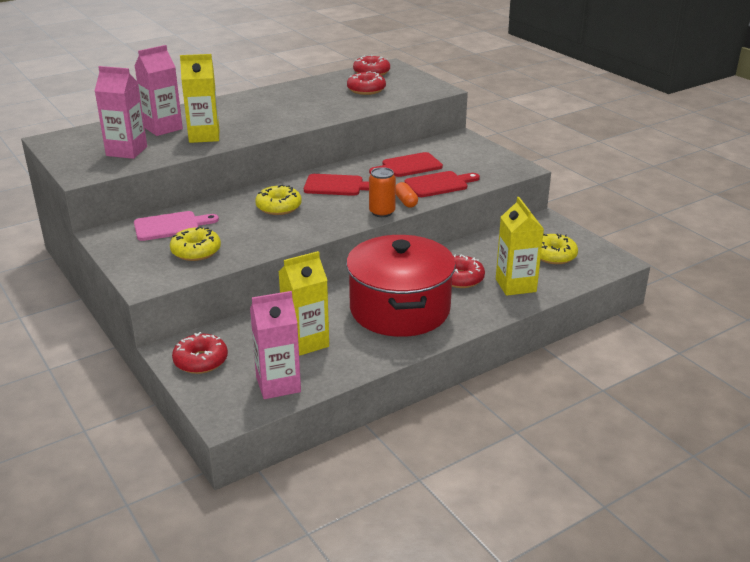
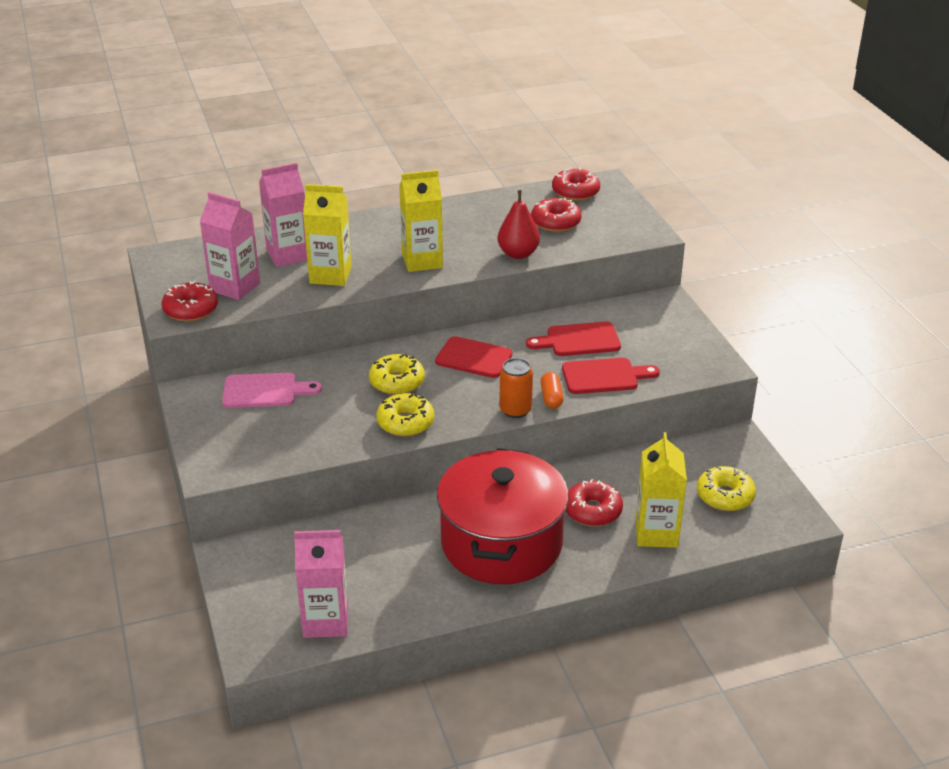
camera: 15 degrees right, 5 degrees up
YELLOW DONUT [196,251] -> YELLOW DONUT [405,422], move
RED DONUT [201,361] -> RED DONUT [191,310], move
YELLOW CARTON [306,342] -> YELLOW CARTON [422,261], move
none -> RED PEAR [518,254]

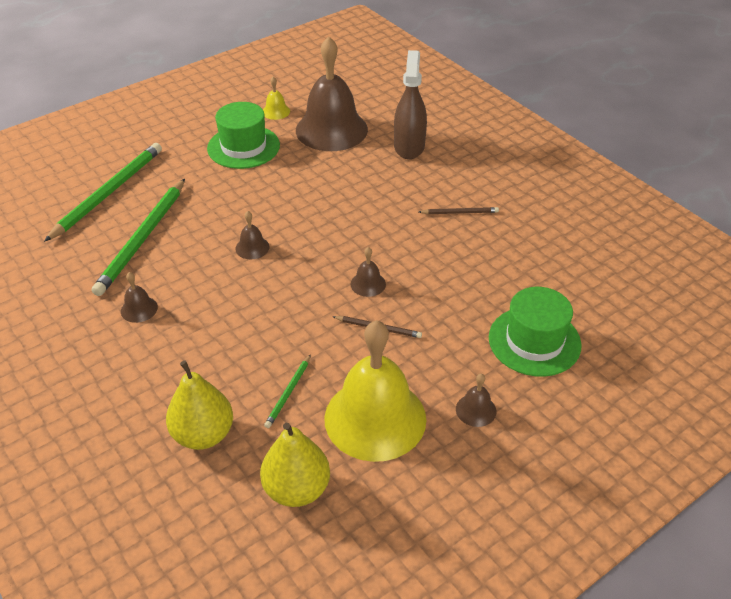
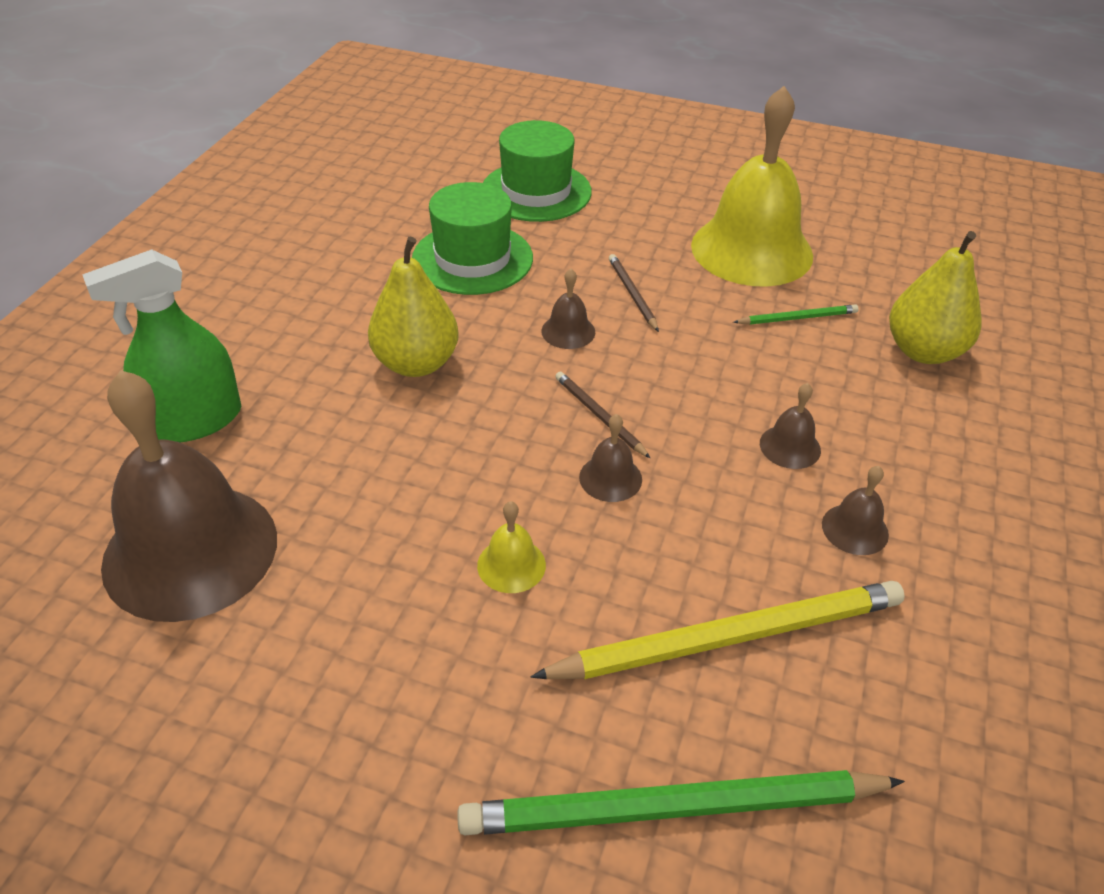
camera: 125 degrees left, 0 degrees up
GREEN PENCIL [143,238] -> YELLOW PENCIL [728,637]
GREEN HAT [243,147] -> GREEN HAT [472,259], move
YELLOW PEAR [296,489] -> YELLOW PEAR [416,363], move
YELLOW BELL [276,111] -> YELLOW BELL [511,565], move
BROWN SPRAY BOTTLE [409,146] -> GREEN SPRAY BOTTLE [194,420]
BROWN PENCIL [459,212] -> BROWN PENCIL [600,416], move
BROWN BELL [476,410] -> BROWN BELL [790,446], move

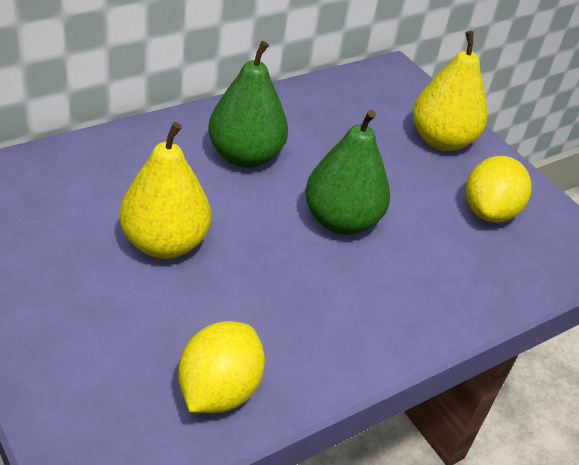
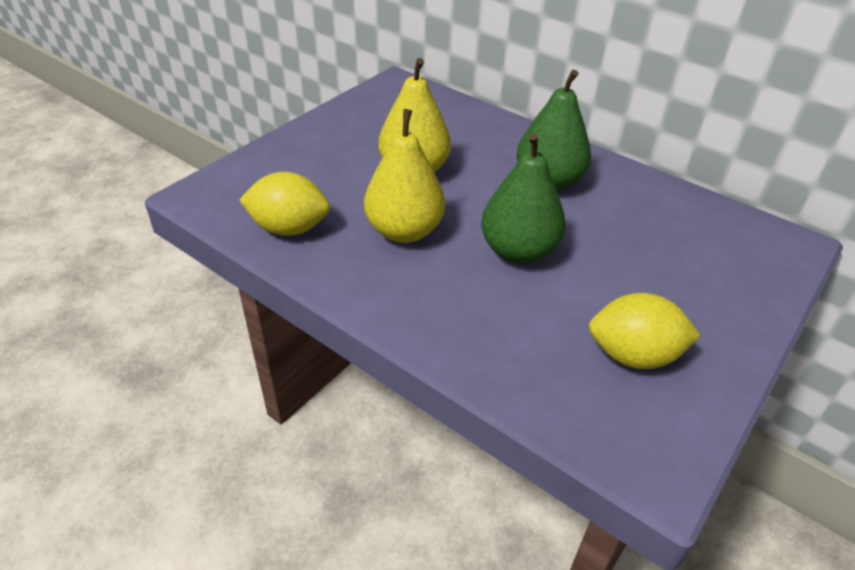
camera: 75 degrees right, 0 degrees up
YELLOW PEAR [441,140] -> YELLOW PEAR [404,231], move

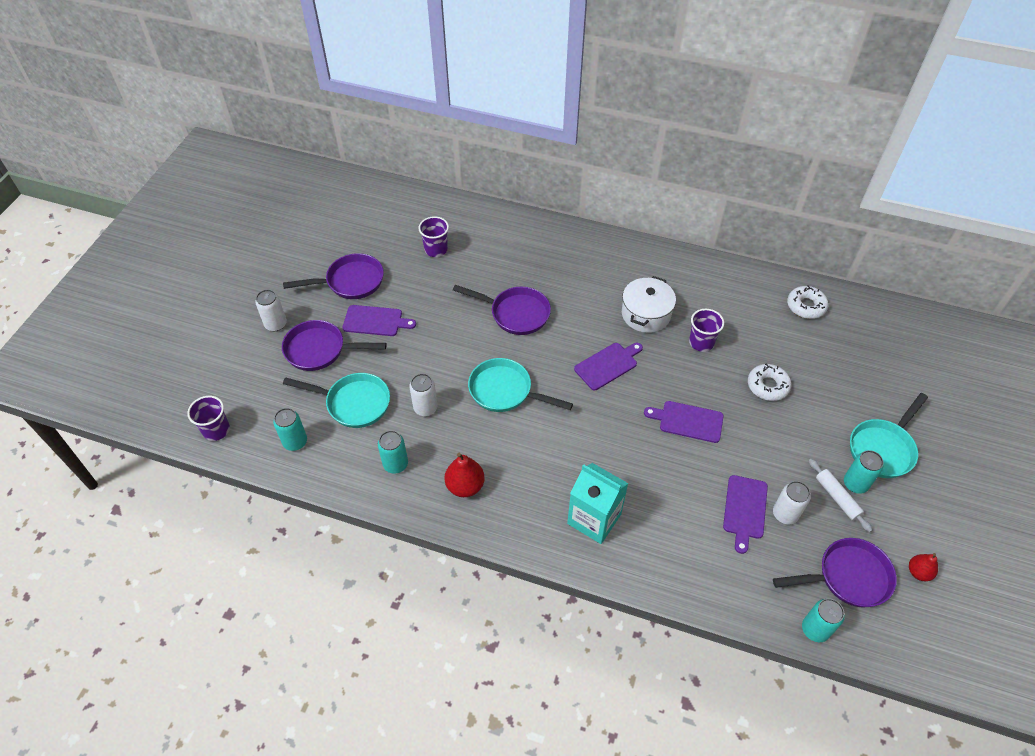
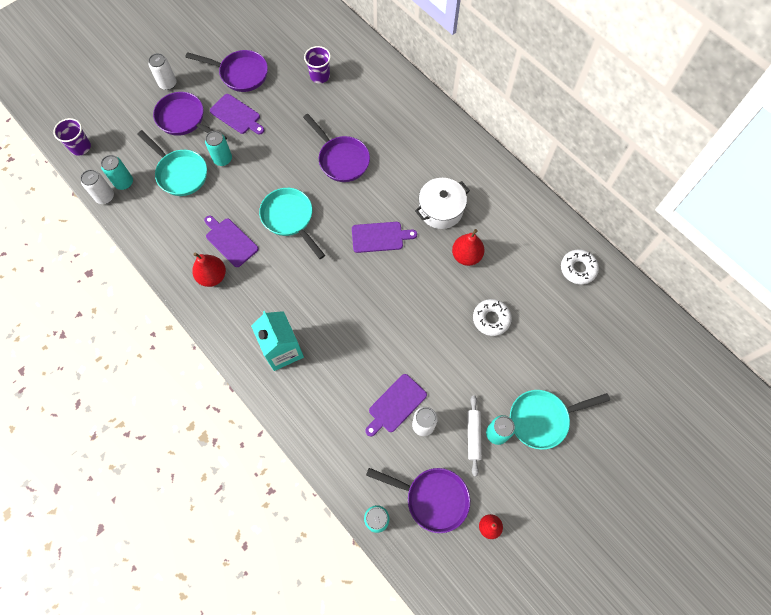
camera: 30 degrees right, 15 degrees up
TURQUOISE CAN [395,464] -> TURQUOISE CAN [223,159], move
WHITE CAN [425,408] -> WHITE CAN [105,197], move
PURPLE CUTTING BOARD [688,421] -> PURPLE CUTTING BOARD [230,241], move
PURPLE CUP [701,342] -> RED PEAR [466,256]

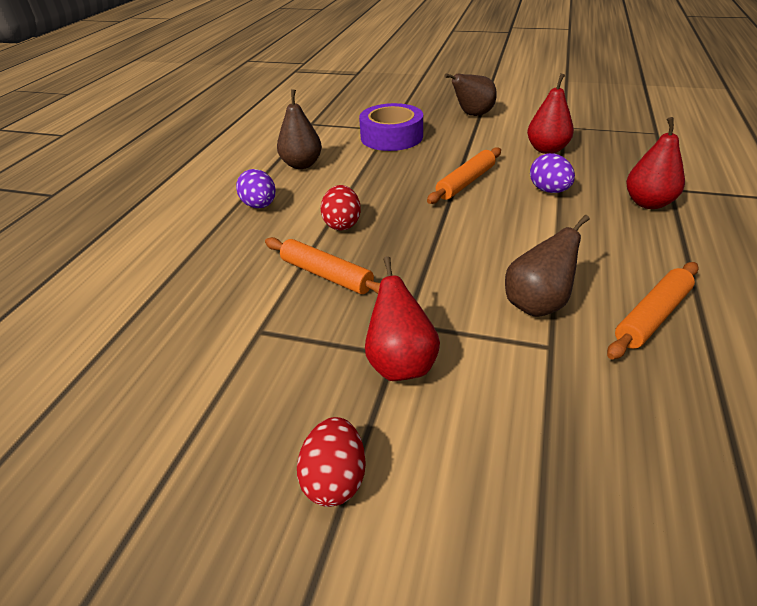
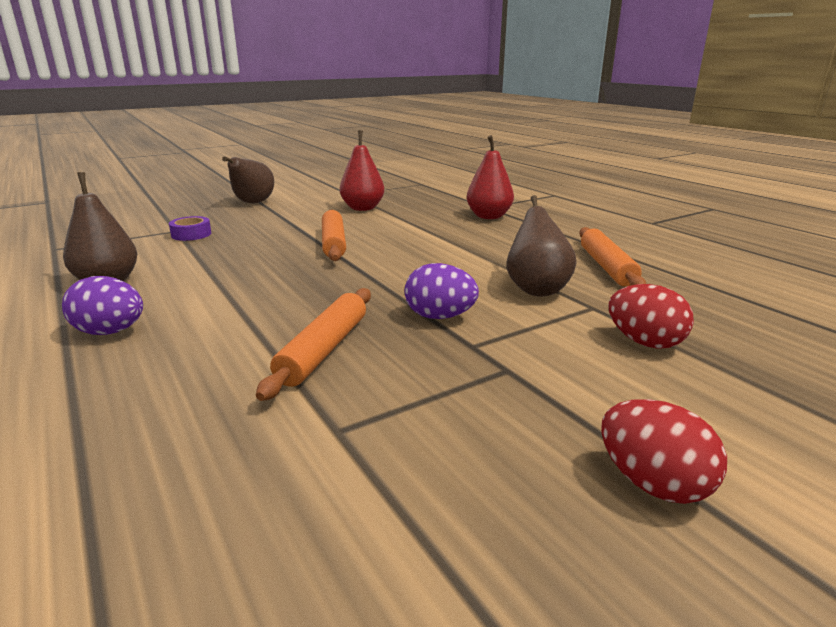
camera: 50 degrees left, 15 degrees down
ORANGE ROLLING PIN [326,275] -> ORANGE ROLLING PIN [324,349], 60 degrees counterclockwise
RED EGG [342,224] -> RED EGG [644,342], move
PURPLE TAPE [391,137] -> PURPLE TAPE [191,234], x0.48
RED PEAR [400,364] -> none
PURPLE EGG [549,190] -> PURPLE EGG [439,317], move

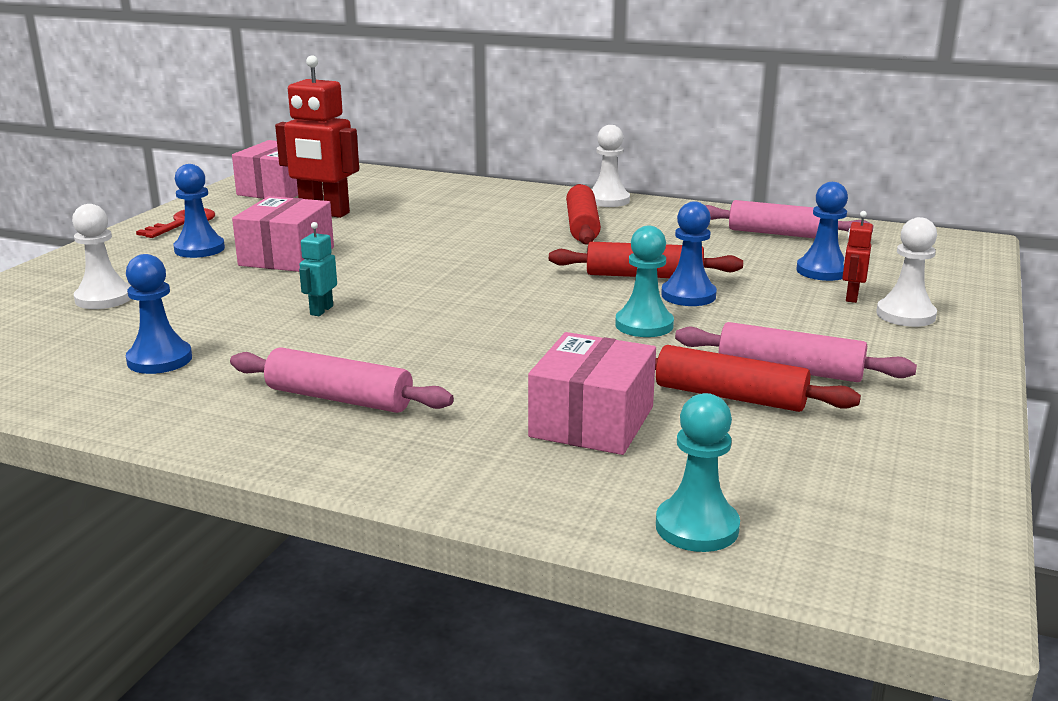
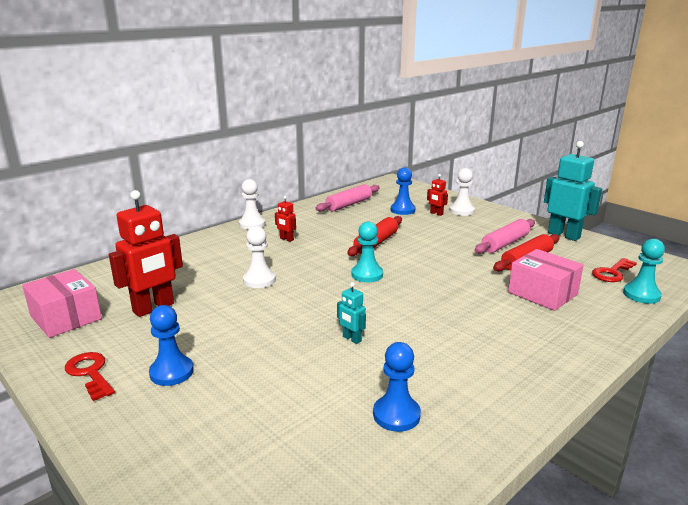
camera: 65 degrees left, 0 degrees up
WHITE PAWN [104,298] -> WHITE PAWN [259,280], move
PINK ROLLING PIN [339,398] -> none
PINK BOX [287,256] -> none
RED ROLLING PIN [582,226] -> RED ROBOT [286,239]
TURQUOISE PAWN [644,325] -> TURQUOISE PAWN [367,275], move
BLUE PAWN [688,295] -> none
none -> TURQUOISE ROBOT [564,235]
none -> RED KEY [612,273]

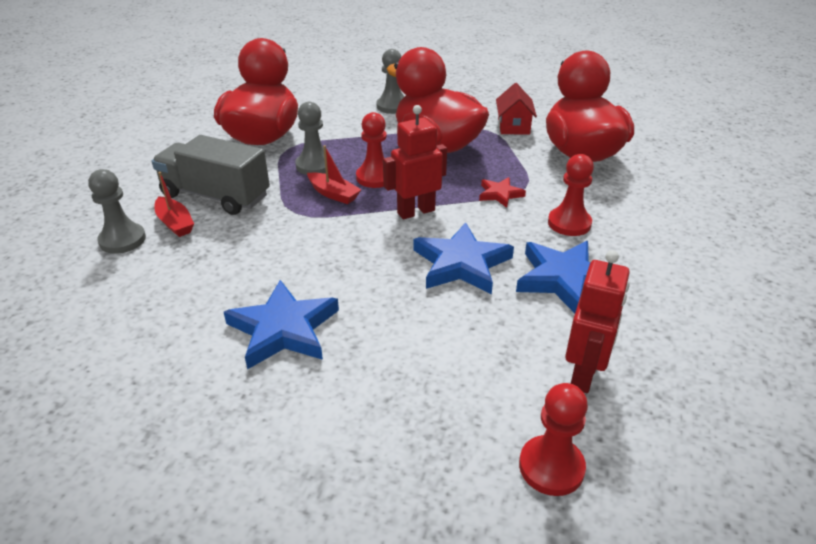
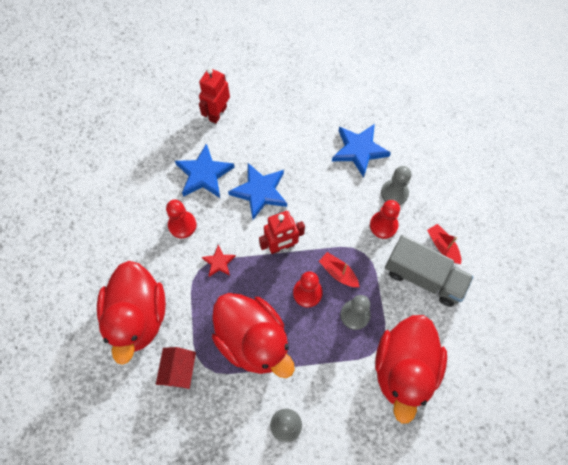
camera: 175 degrees left, 30 degrees up
GREY PAWN [122,240] -> GREY PAWN [394,193], move
RED PAWN [551,467] -> RED PAWN [383,225], move

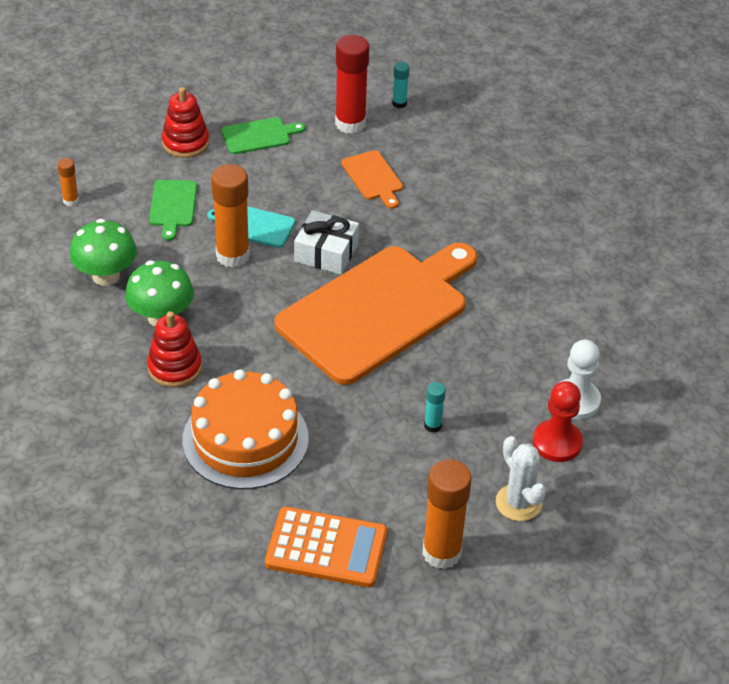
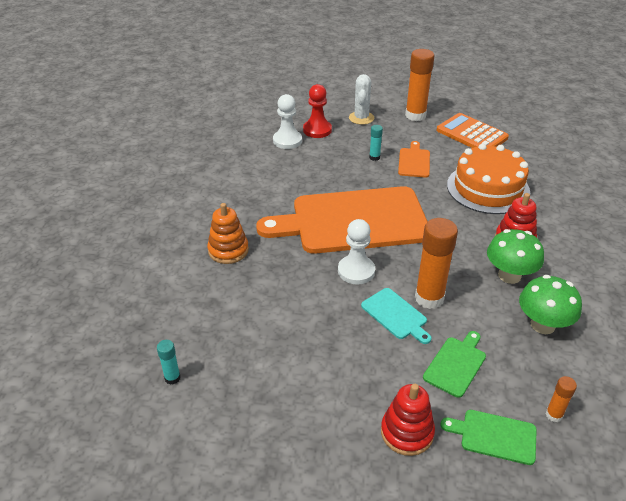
camera: 145 degrees left, 5 degrees down
GREEN CUTTING BOARD [259,136] -> GREEN CUTTING BOARD [494,436], move
WHITE GIFT [326,252] -> WHITE PAWN [356,271]
RED GLUE STICK [350,124] -> none
ORANGE CUTTING BOARD [373,178] -> ORANGE CUTTING BOARD [414,161], move
none -> ORANGE STACKING TOY [228,250]

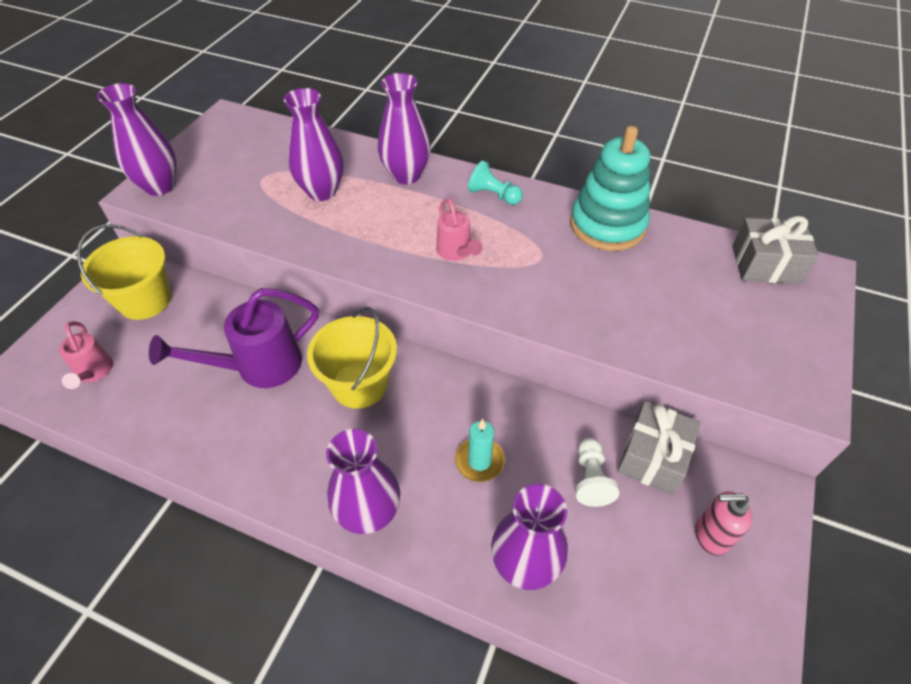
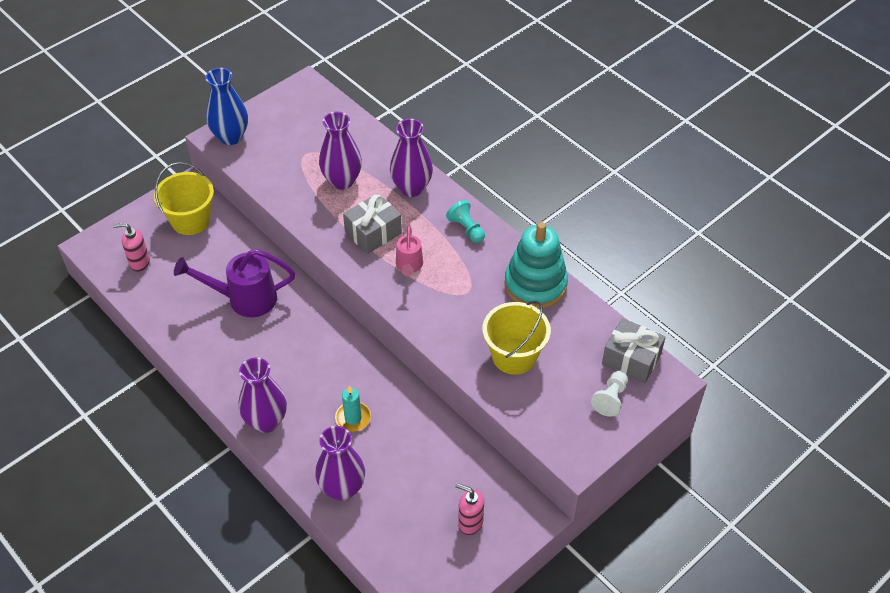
camera: 25 degrees right, 0 degrees up
PINK WATERING CAN [94,372] -> PINK SOAP DISPENSER [139,263]
PURPLE VASE [159,186] -> BLUE VASE [231,137]
YELLOW BUCKET [359,384] -> YELLOW BUCKET [514,356], move
WHITE PAWN [590,479] -> WHITE PAWN [610,398], move
GREY GIFT [653,457] -> GREY GIFT [373,232], move

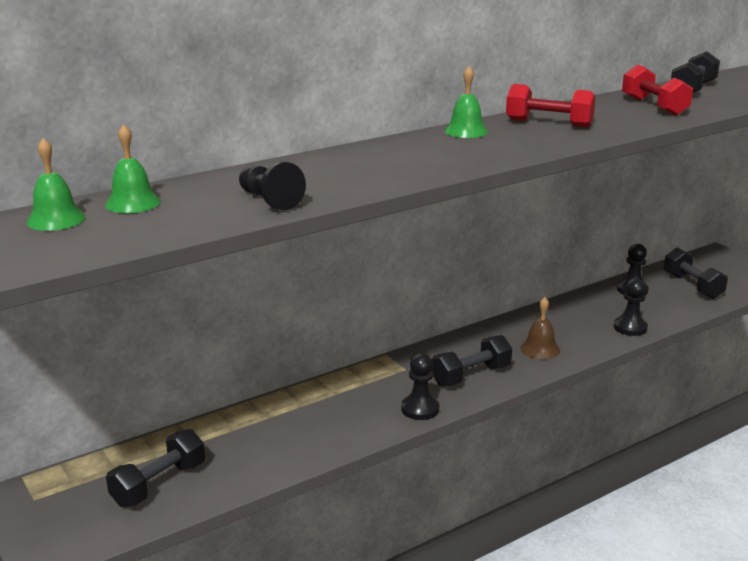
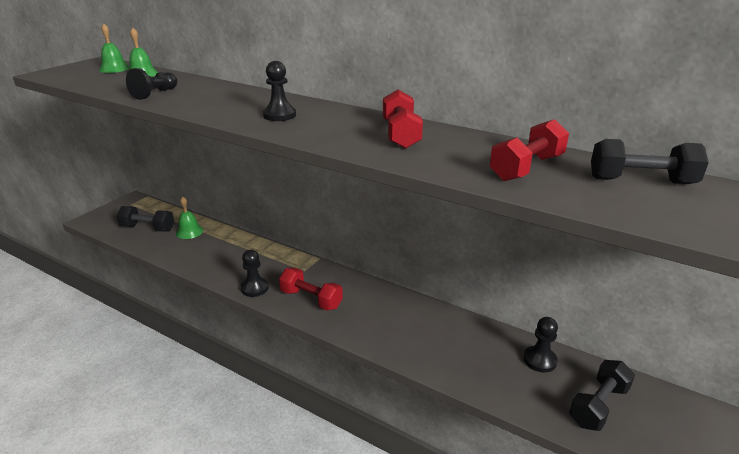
camera: 65 degrees right, 5 degrees up
BLACK DUMBBELL [471,376] -> RED DUMBBELL [311,299]
GREEN BELL [466,131] -> GREEN BELL [189,232], move
BROWN BELL [540,349] -> none
BLACK PAWN [630,327] -> BLACK PAWN [279,115], move

